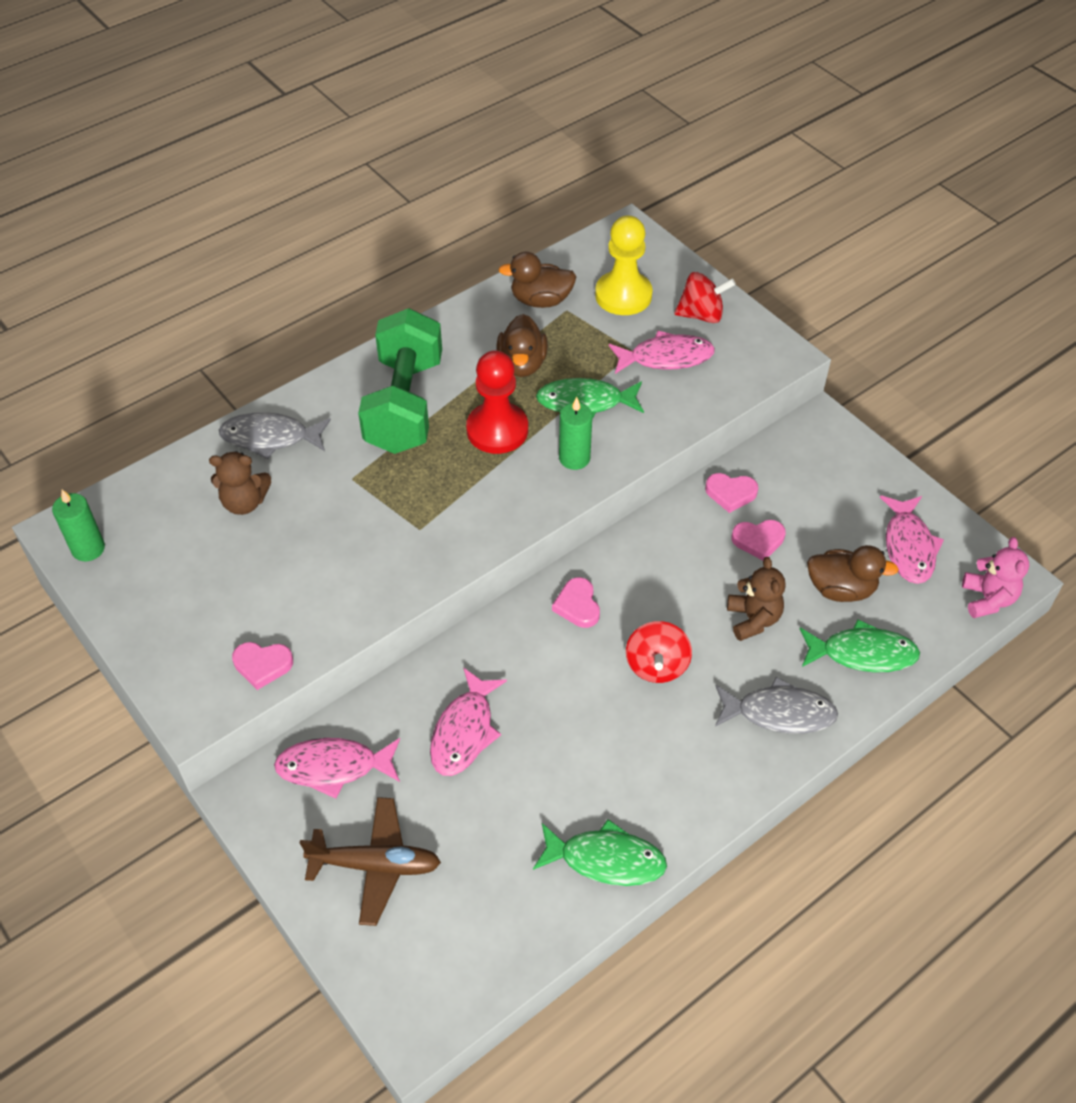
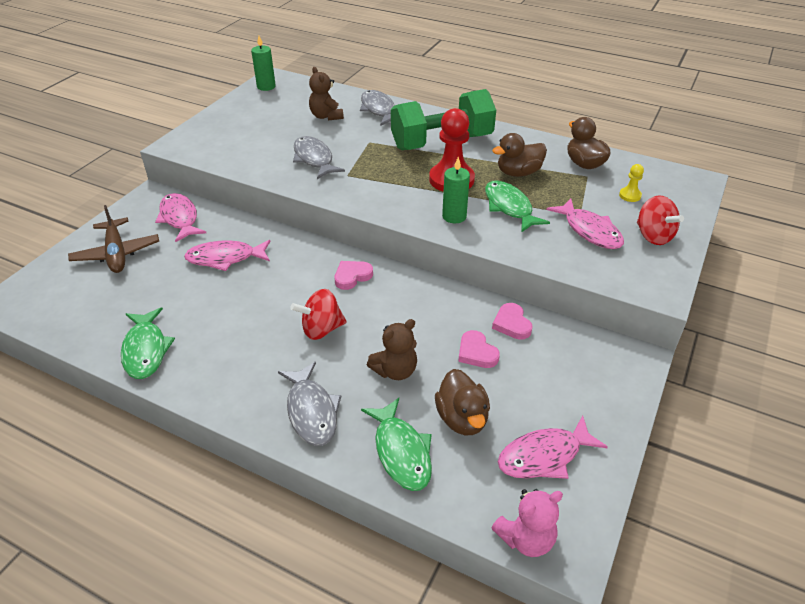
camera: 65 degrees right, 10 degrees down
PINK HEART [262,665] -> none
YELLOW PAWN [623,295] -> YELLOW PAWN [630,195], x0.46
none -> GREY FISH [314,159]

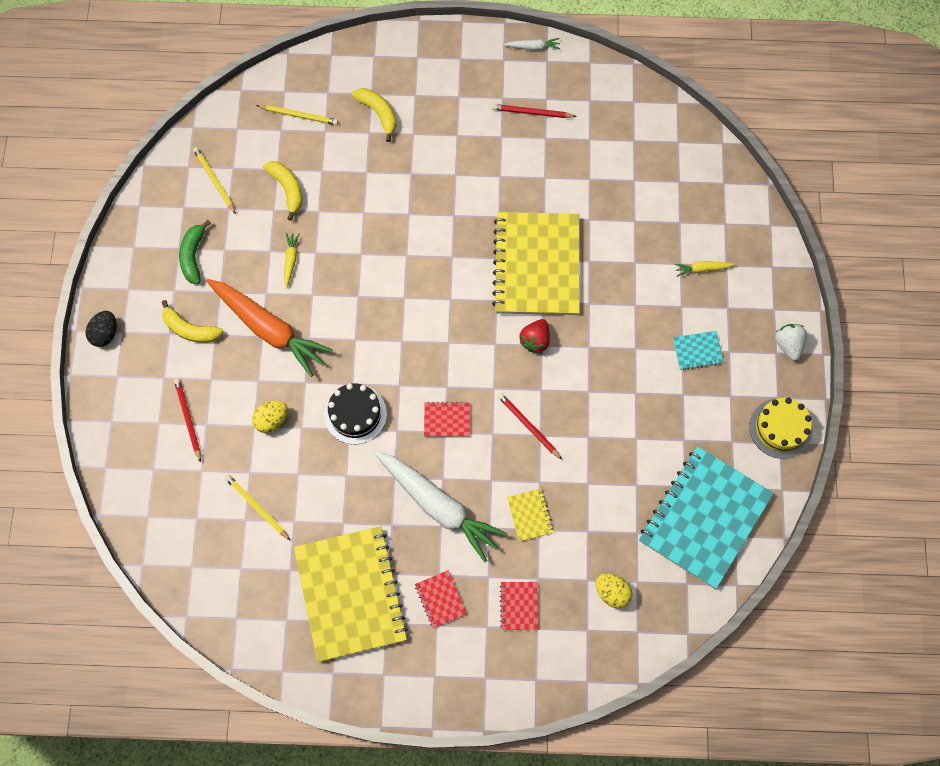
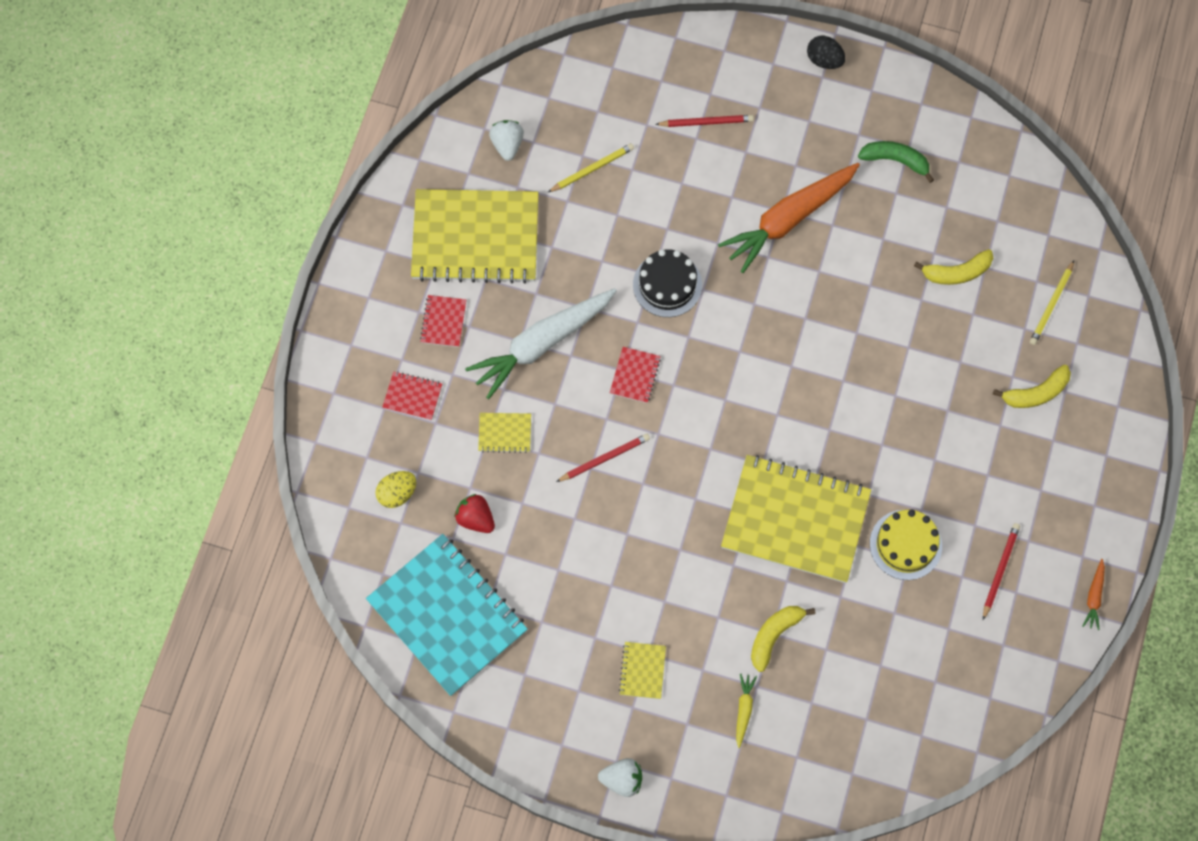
camera: 105 degrees right, 0 degrees up
YELLOW BANANA [190,329] -> YELLOW BANANA [774,635], move
YELLOW PENCIL [214,180] -> none
YELLOW EGG [272,420] -> none
YELLOW CARROT [290,260] -> none
RED NOTEBOOK [440,599] -> RED NOTEBOOK [443,322], 75 degrees counterclockwise
WHITE CARROT [533,47] -> ORANGE CARROT [1094,597]
RED STRAWBERRY [535,340] -> RED STRAWBERRY [475,518], move
TURQUOISE NOTEBOOK [697,351] -> YELLOW NOTEBOOK [642,671]
YELLOW CAKE [780,428] -> YELLOW CAKE [905,544], move
none -> WHITE STRAWBERRY [507,145]

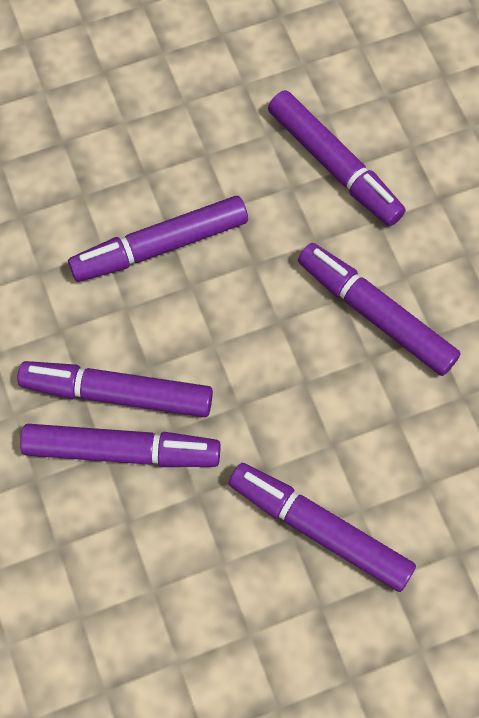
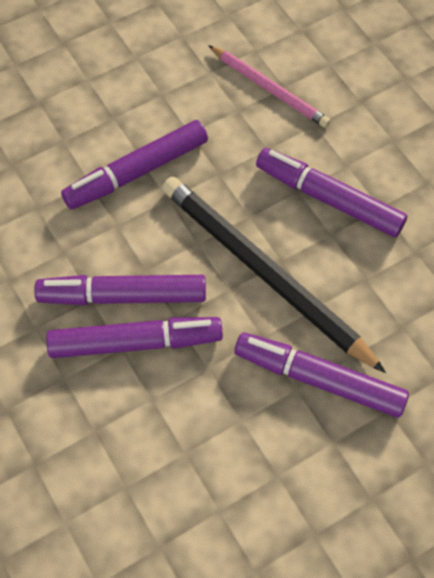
camera: 10 degrees left, 5 degrees down
PURPLE MARKER [334,166] -> PINK PENCIL [269,89]
none -> BLACK PENCIL [264,273]

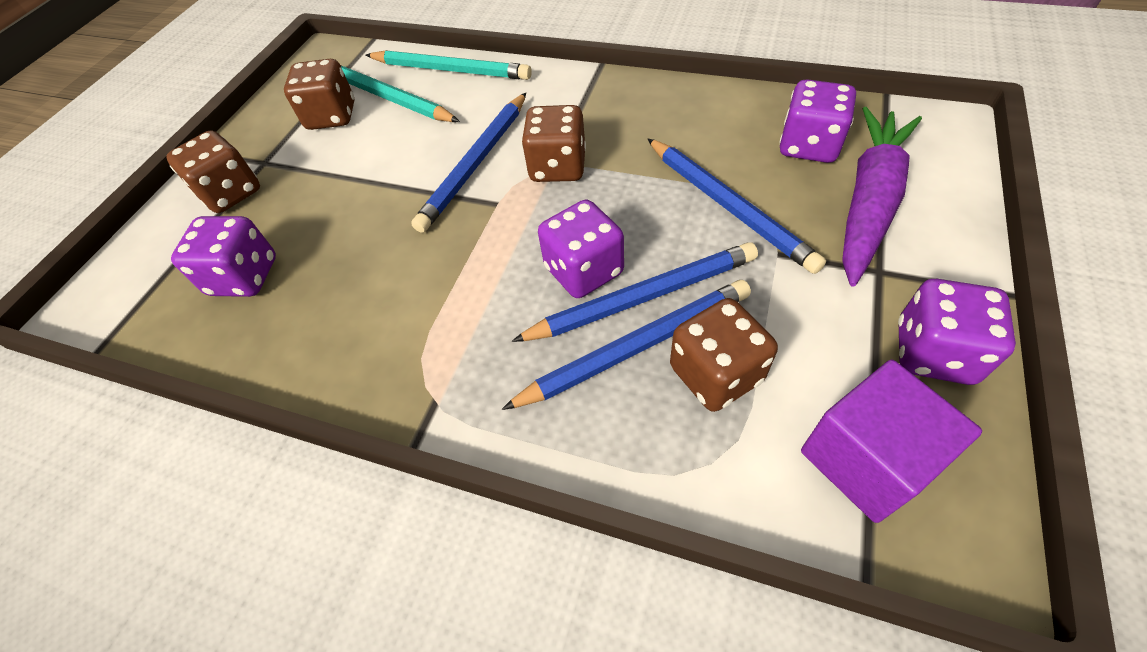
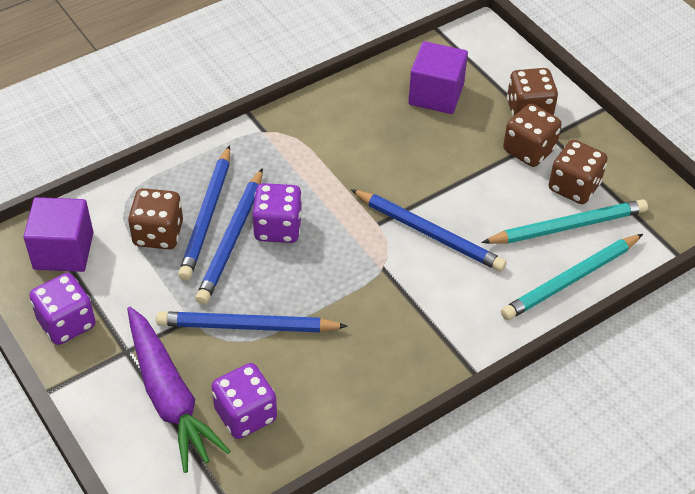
camera: 120 degrees right, 5 degrees down
PURPLE DICE [244,277] -> PURPLE CUBE [436,94]
BLUE PENCIL [475,164] -> BLUE PENCIL [429,233], 150 degrees clockwise
BROWN DICE [557,167] -> BROWN DICE [529,150], move

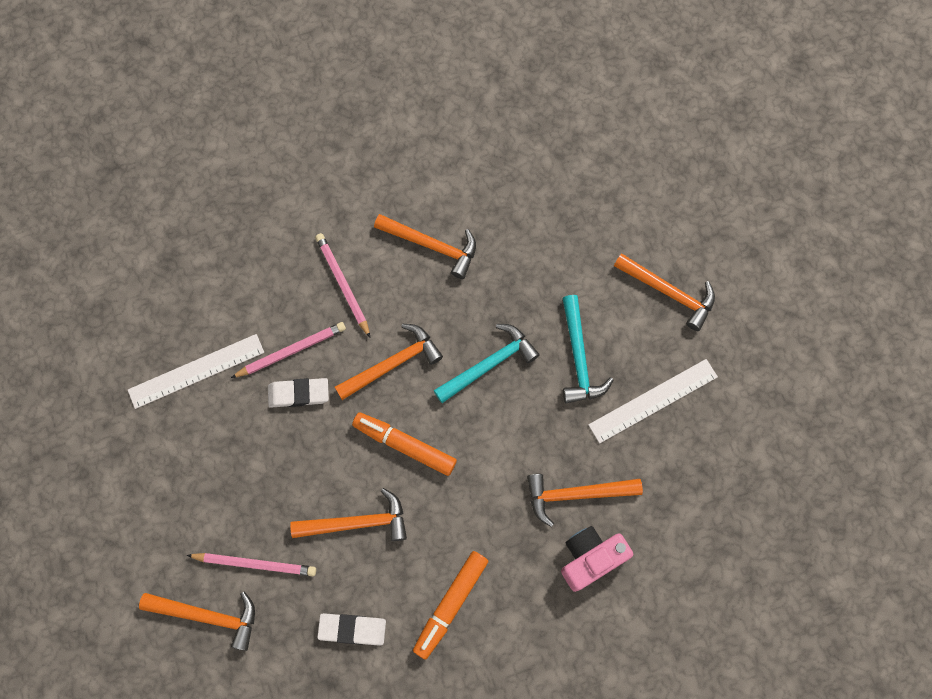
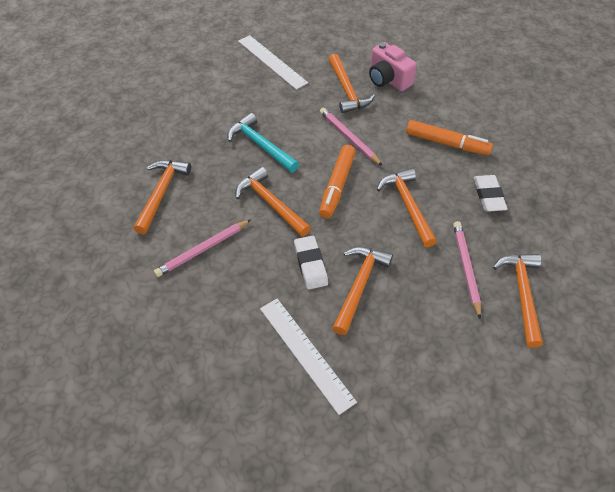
camera: 100 degrees left, 20 degrees down
PINK PENCIL [291,351] -> PINK PENCIL [349,138], move
TURQUOISE HAMMER [578,358] -> none
ORANGE HAMMER [669,293] -> ORANGE HAMMER [359,286], move

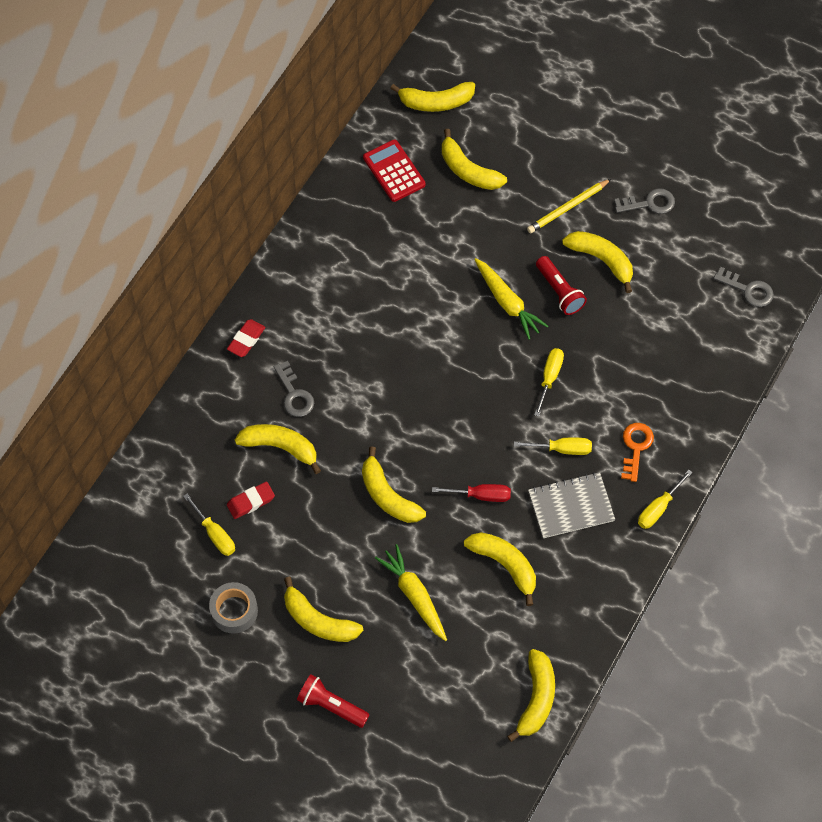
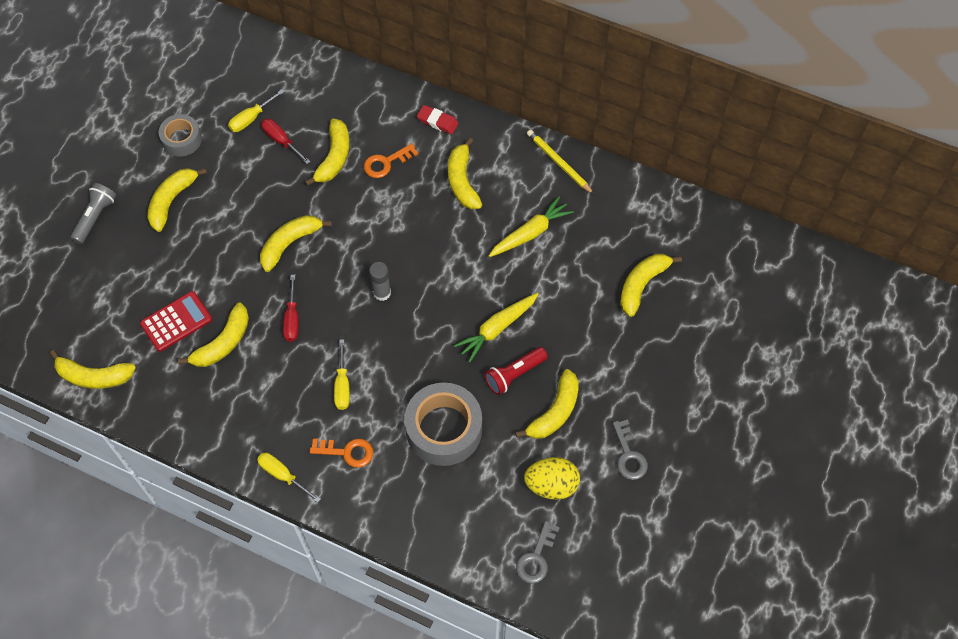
camera: 85 degrees right, 0 degrees up
RED ERASER [251,502] -> RED SCREWDRIVER [281,141]
GREY KEY [294,395] -> ORANGE KEY [386,163]
RED FLASHLIGHT [331,706] -> GREY FLASHLIGHT [95,217]
RED CALCULATOR [394,171] -> RED CALCULATOR [176,322], move
YELLOW CARROT [414,595] -> YELLOW CARROT [530,233], move
YELLOW BANANA [436,102] -> YELLOW BANANA [462,181], move
YELLOW PENCIL [568,207] -> YELLOW PENCIL [559,163], move
GREY NOTEBOOK [571,506] -> none
YELLOW SCREWDRIVER [549,378] -> none
none -> GREY GLUE STICK [382,293]
none -> GREY TAPE [444,429]
none -> YELLOW EGG [551,485]

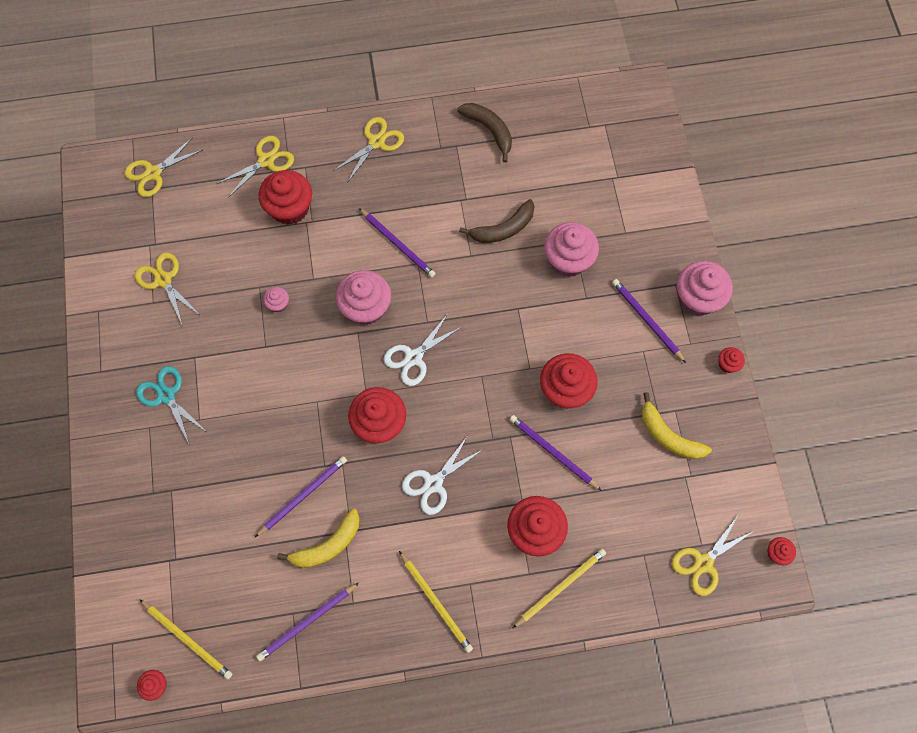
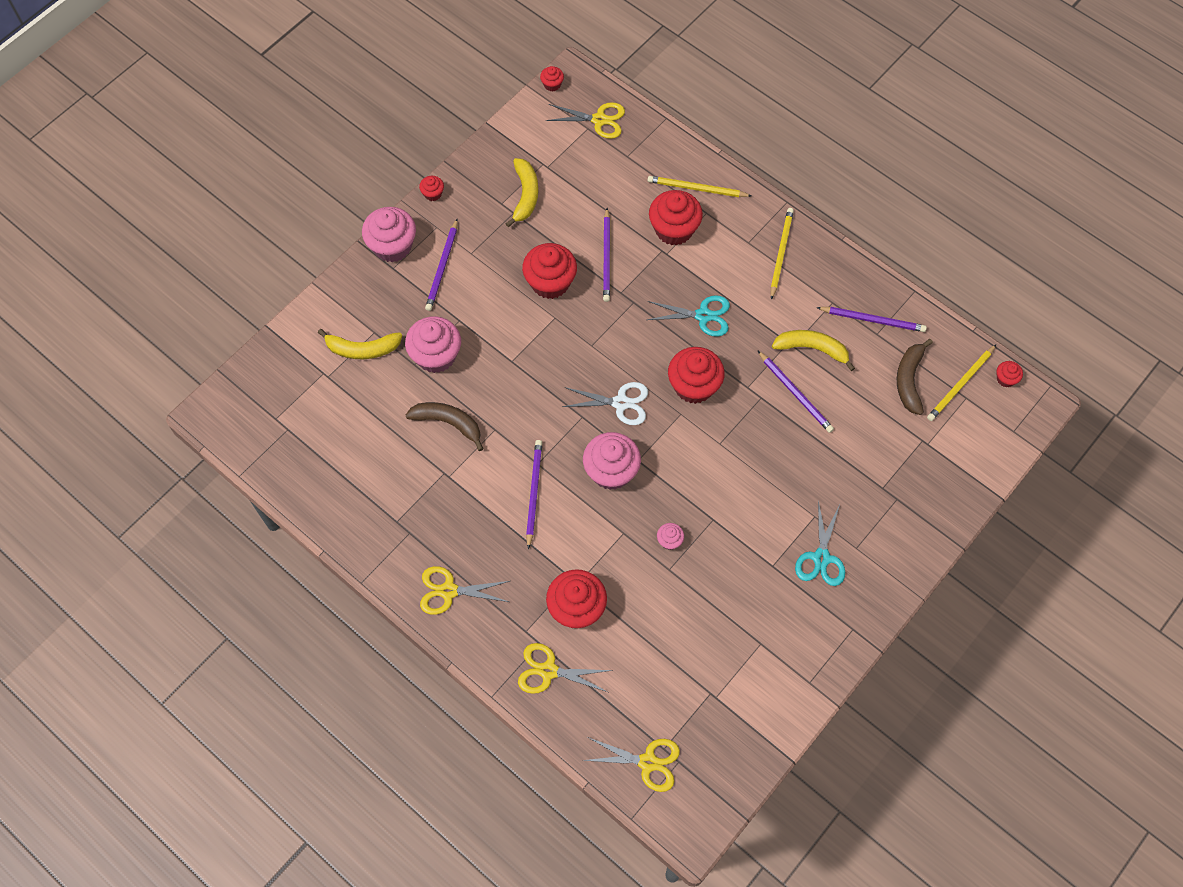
camera: 130 degrees left, 5 degrees down
YELLOW SCISSORS [163,280] -> none
YELLOW PENCIL [187,639] -> YELLOW PENCIL [960,384], 135 degrees counterclockwise
PURPLE PENCIL [303,495] -> PURPLE PENCIL [795,393], 135 degrees counterclockwise
WHITE SCISSORS [433,483] -> TURQUOISE SCISSORS [703,316]
BROWN BANANA [489,130] -> BROWN BANANA [909,380], move
none -> YELLOW BANANA [362,349]

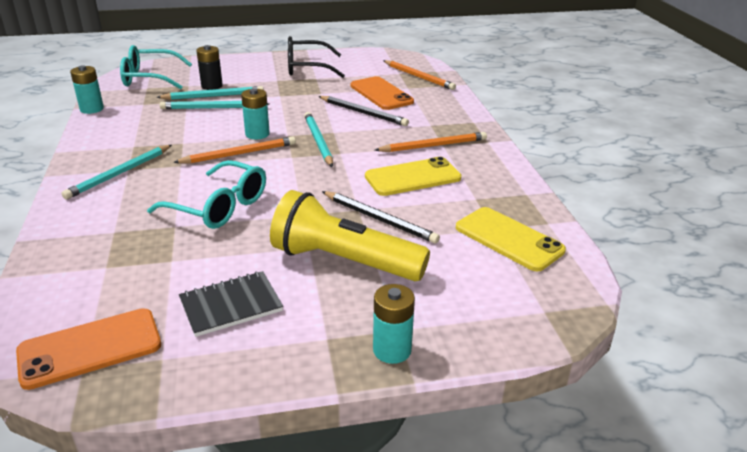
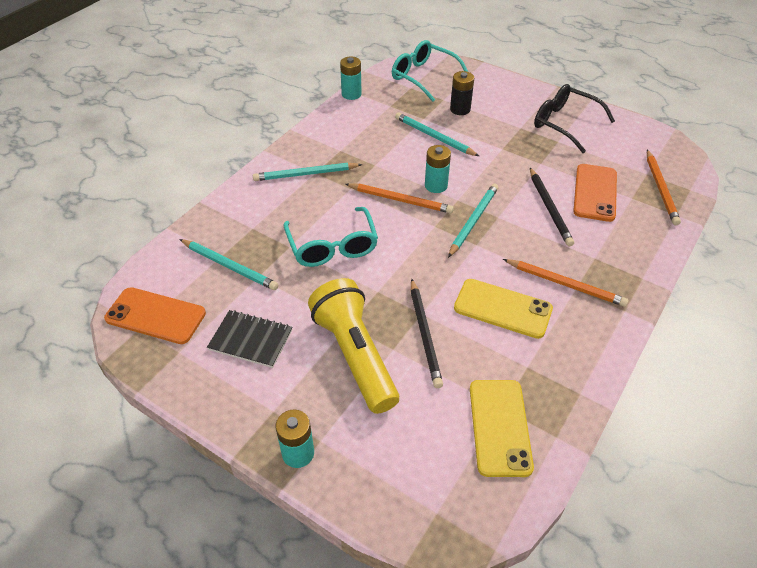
camera: 45 degrees right, 15 degrees up
TURQUOISE PENCIL [213,96] -> TURQUOISE PENCIL [229,266], move

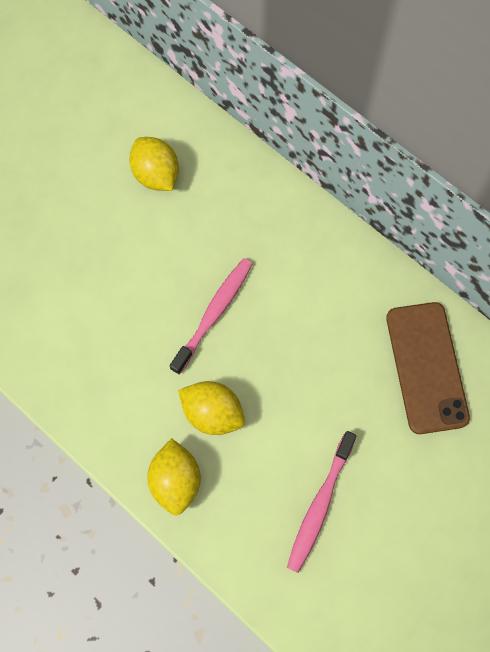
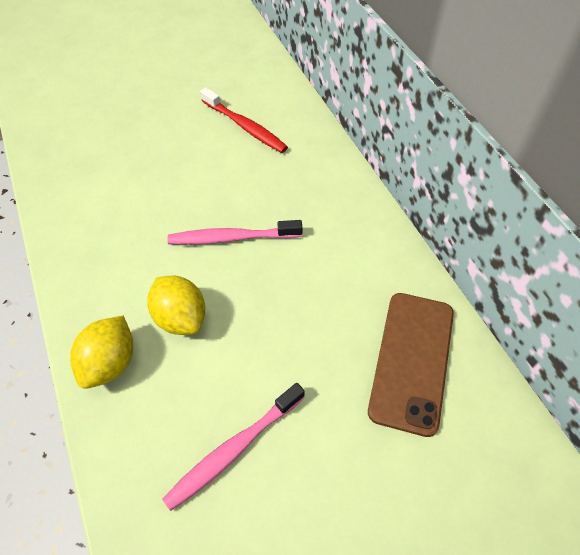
camera: 25 degrees right, 15 degrees down
YELLOW LEMON [156,175] -> RED TOOTHBRUSH [245,127]
PINK TOOTHBRUSH [214,313] -> PINK TOOTHBRUSH [231,238], 150 degrees counterclockwise

